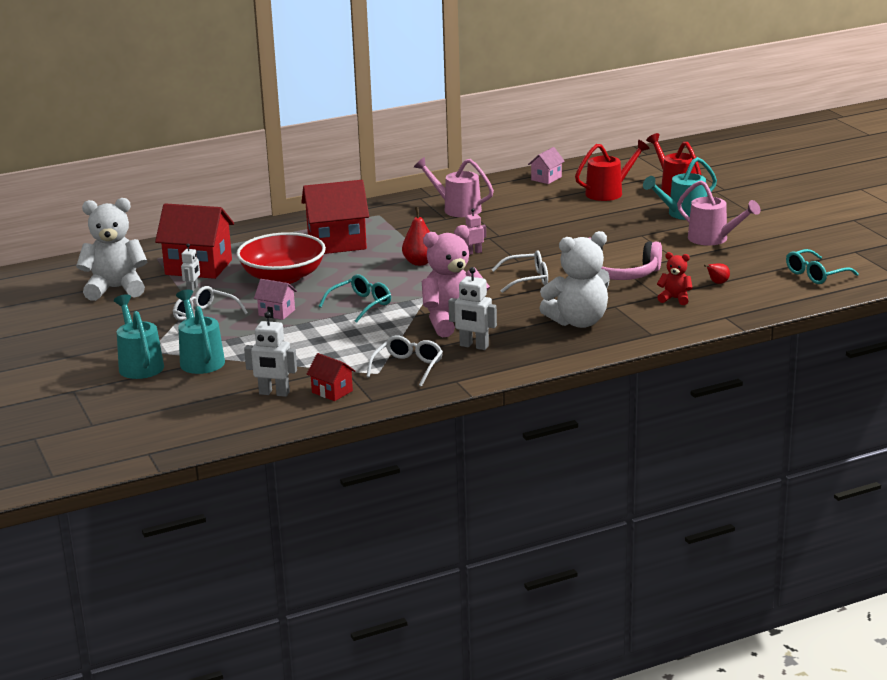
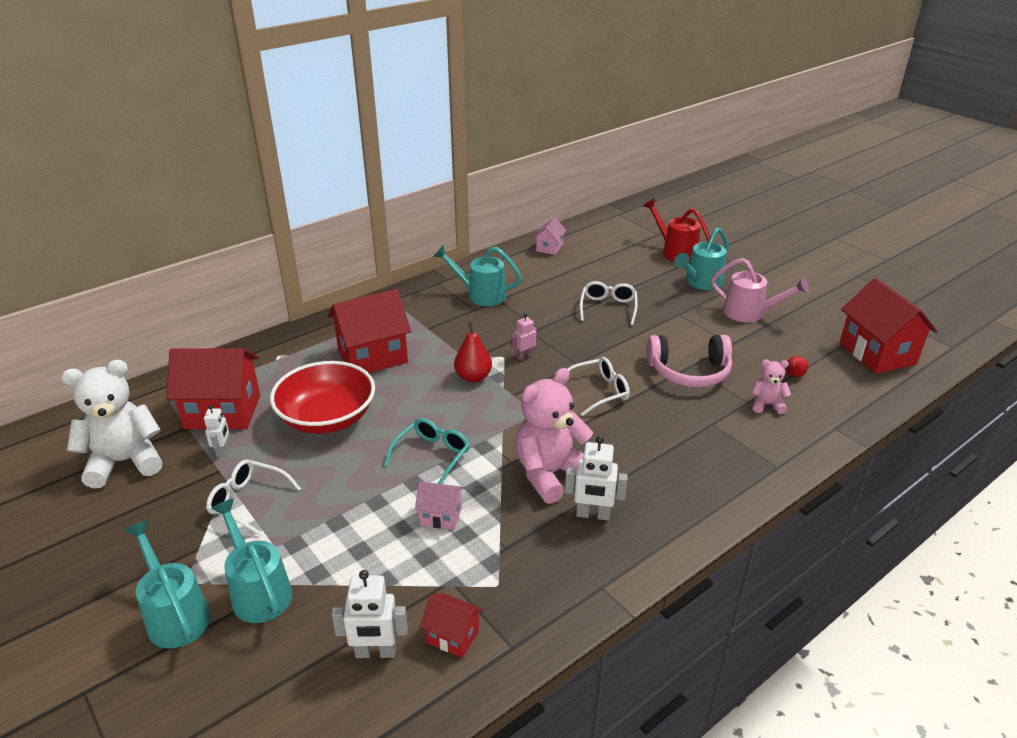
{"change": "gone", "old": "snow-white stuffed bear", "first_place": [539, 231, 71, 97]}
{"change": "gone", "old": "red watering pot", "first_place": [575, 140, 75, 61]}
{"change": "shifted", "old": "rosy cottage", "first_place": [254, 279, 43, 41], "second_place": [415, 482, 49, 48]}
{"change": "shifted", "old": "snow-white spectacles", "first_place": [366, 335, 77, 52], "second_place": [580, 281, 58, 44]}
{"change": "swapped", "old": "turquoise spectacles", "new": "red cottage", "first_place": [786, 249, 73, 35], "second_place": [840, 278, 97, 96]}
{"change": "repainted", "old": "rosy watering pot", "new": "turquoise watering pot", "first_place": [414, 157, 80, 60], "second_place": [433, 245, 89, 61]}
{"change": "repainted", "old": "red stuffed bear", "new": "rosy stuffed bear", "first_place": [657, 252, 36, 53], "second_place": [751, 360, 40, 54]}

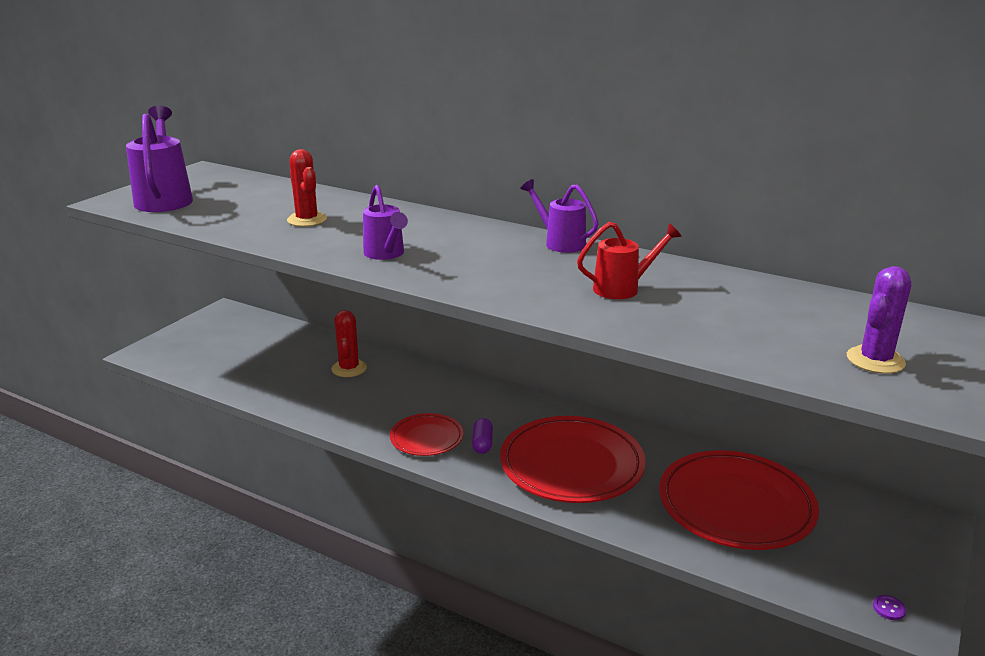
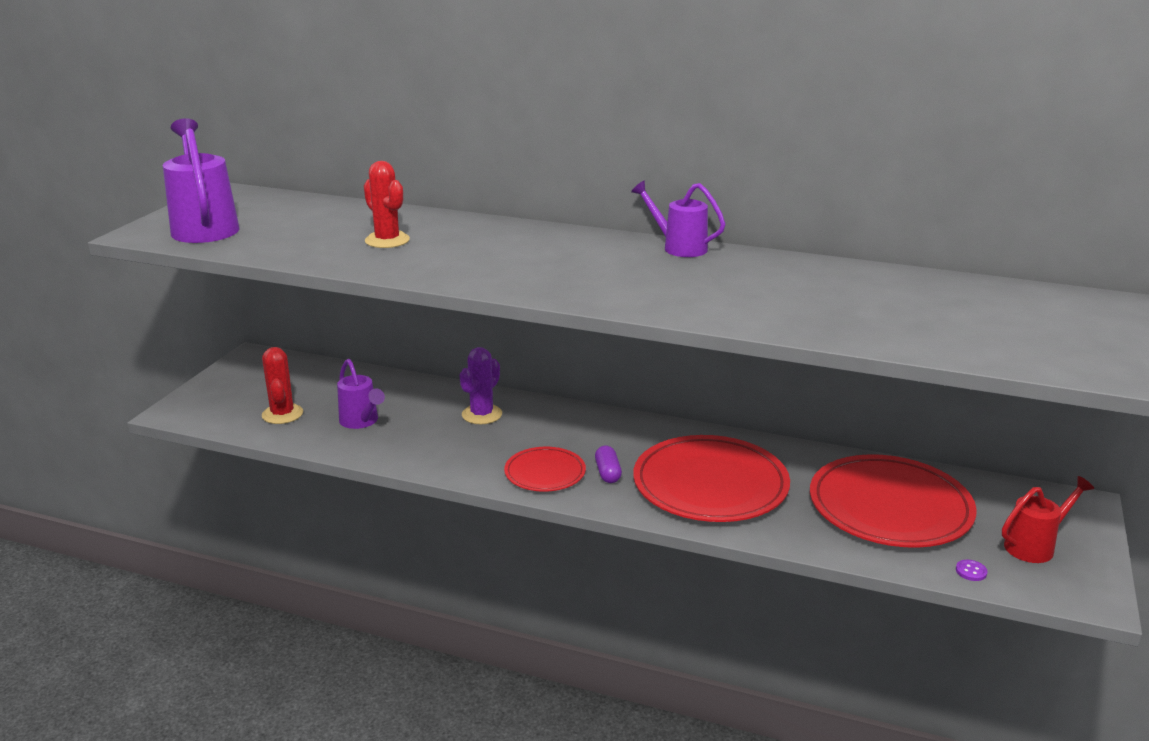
{"change": "shifted", "old": "red saguaro cactus", "first_place": [331, 310, 36, 67], "second_place": [262, 347, 41, 77]}
{"change": "shifted", "old": "violet watering pot", "first_place": [363, 185, 45, 75], "second_place": [337, 359, 48, 70]}
{"change": "shifted", "old": "red watering pot", "first_place": [577, 222, 105, 77], "second_place": [1002, 476, 92, 87]}
{"change": "shifted", "old": "violet saguaro cactus", "first_place": [847, 266, 64, 108], "second_place": [460, 347, 42, 77]}
{"change": "shifted", "old": "violet sewing button", "first_place": [873, 595, 33, 25], "second_place": [956, 560, 32, 21]}

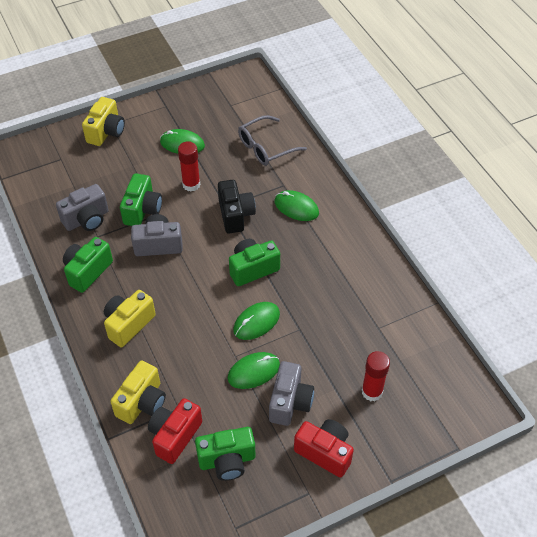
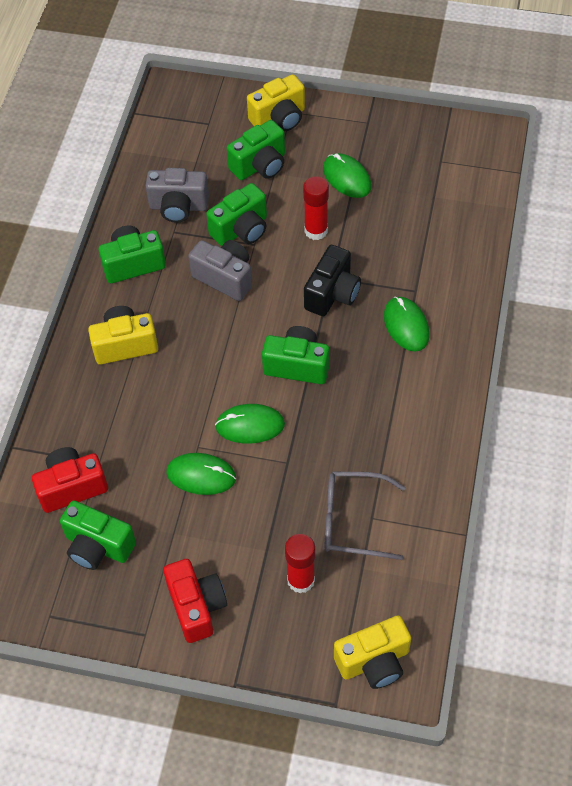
{"change": "gone", "old": "grey compact camera", "first_place": [269, 361, 45, 65]}
{"change": "new", "new": "green compact camera", "second_place": [227, 120, 58, 60]}
{"change": "shifted", "old": "bright yellow compact camera", "first_place": [110, 360, 56, 64], "second_place": [334, 615, 77, 74]}
{"change": "shifted", "old": "grey spectacles", "first_place": [238, 115, 69, 51], "second_place": [324, 472, 81, 88]}

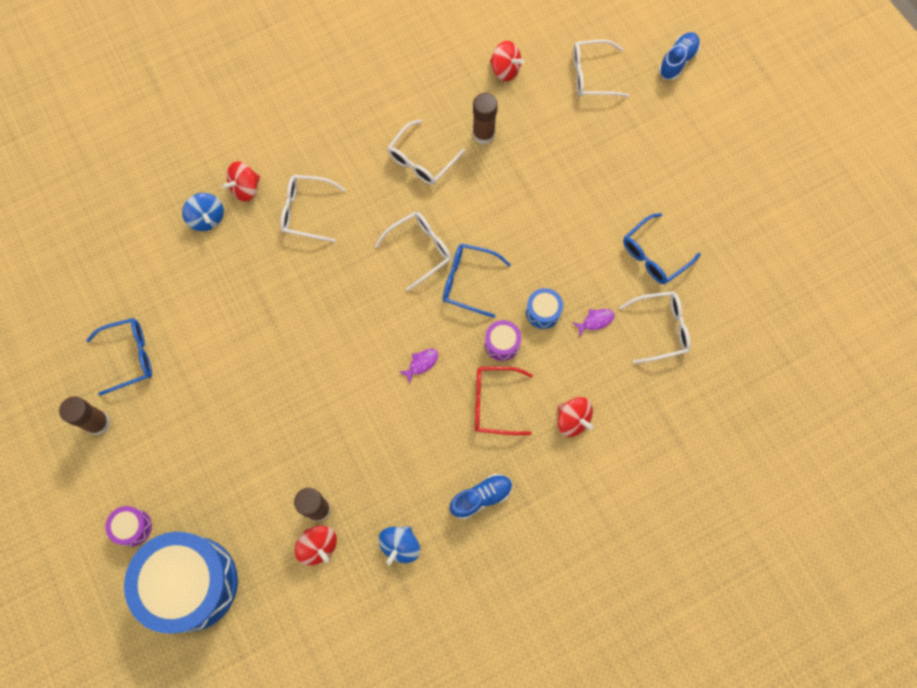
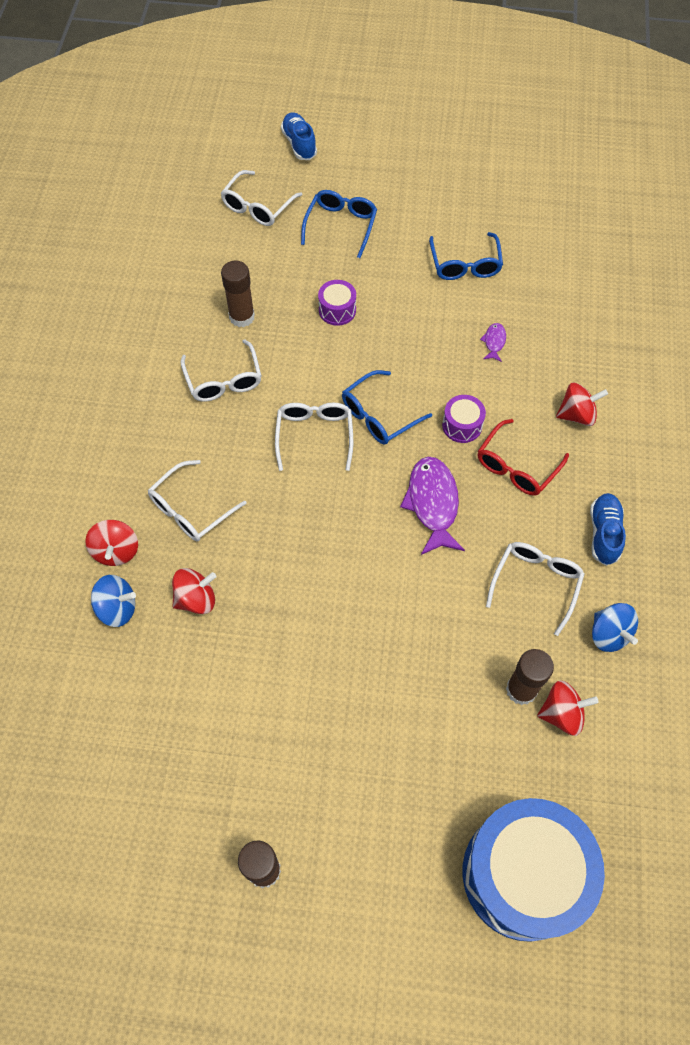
{"change": "gone", "old": "royal blue snare drum", "first_place": [526, 288, 37, 41]}
{"change": "shifted", "old": "royal blue spectacles", "first_place": [86, 318, 66, 78], "second_place": [301, 190, 76, 68]}
{"change": "shifted", "old": "violet snare drum", "first_place": [106, 506, 46, 41], "second_place": [318, 280, 38, 46]}
{"change": "shifted", "old": "red spinning top", "first_place": [490, 41, 34, 40], "second_place": [172, 568, 45, 46]}
{"change": "shifted", "old": "snow-white spectacles", "first_place": [619, 291, 72, 73], "second_place": [486, 542, 99, 94]}
{"change": "scaled", "old": "violet fish figure", "first_place": [399, 349, 39, 35], "second_place": [400, 457, 65, 98], "factor": 2.12}

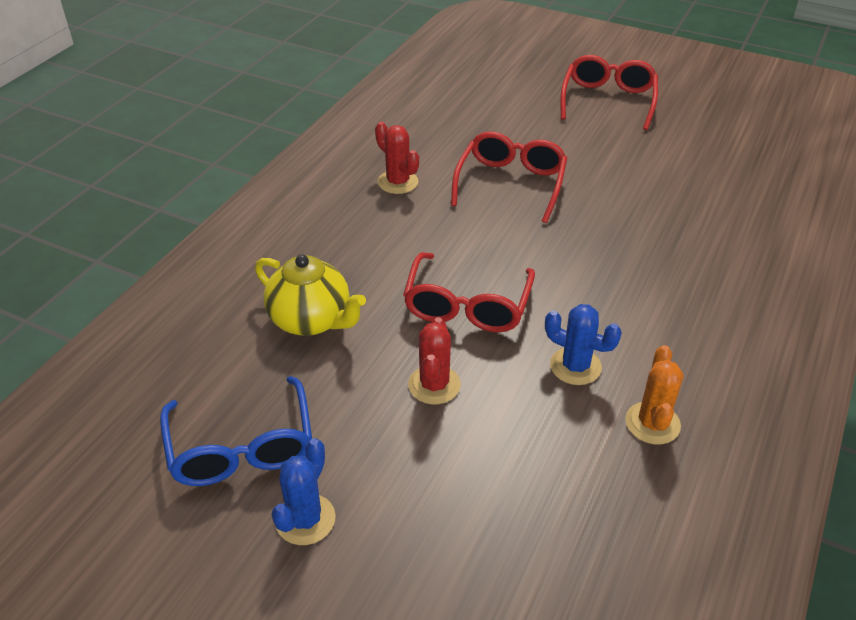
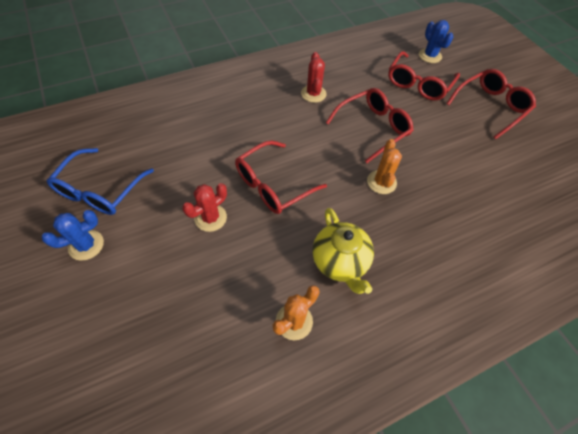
{"change": "new", "new": "orange-coloured saguaro cactus", "second_place": [367, 139, 35, 55]}
{"change": "new", "new": "red spectacles", "second_place": [388, 51, 72, 50]}
{"change": "shifted", "old": "bright yellow tea pot", "first_place": [255, 254, 111, 82], "second_place": [313, 208, 61, 86]}
{"change": "shifted", "old": "royal blue saguaro cactus", "first_place": [545, 304, 77, 81], "second_place": [419, 20, 35, 43]}

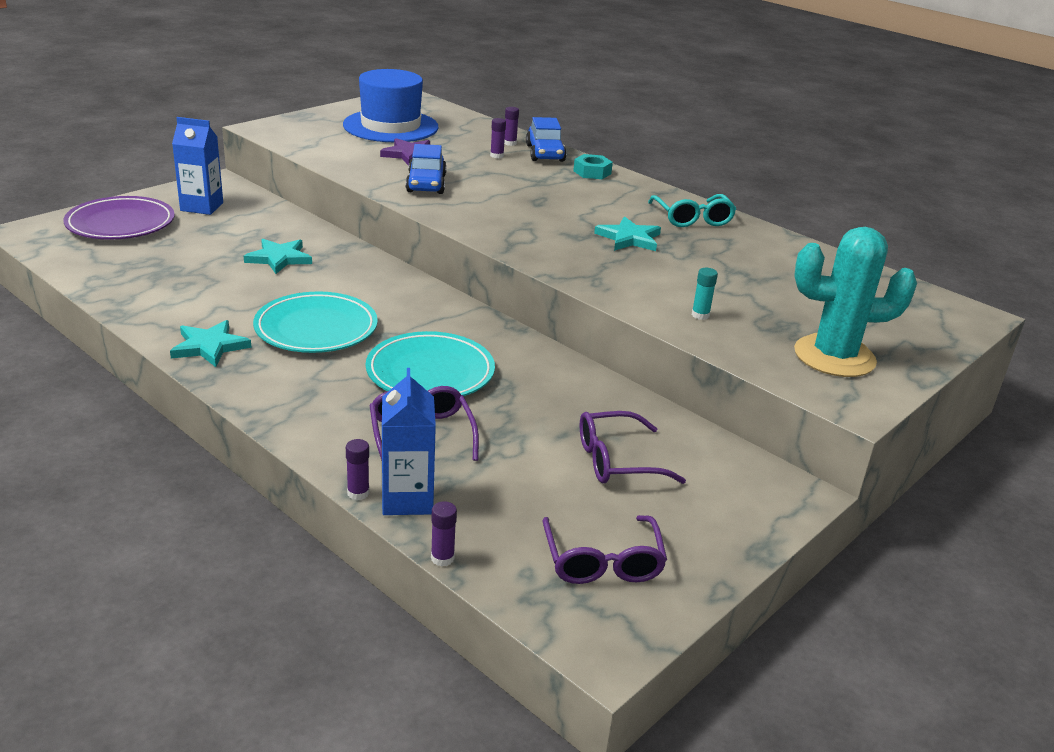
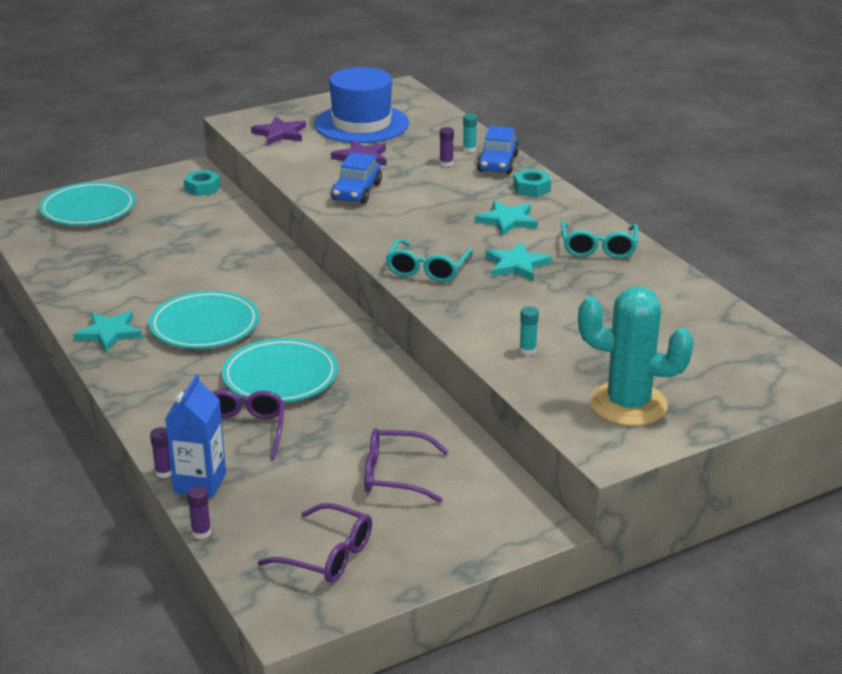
{"change": "gone", "old": "royal blue juice carton", "first_place": [172, 117, 51, 98]}
{"change": "new", "new": "turquoise hex nut", "second_place": [184, 170, 37, 26]}
{"change": "new", "new": "violet star shape", "second_place": [251, 116, 55, 29]}
{"change": "new", "new": "turquoise spectacles", "second_place": [386, 239, 87, 43]}
{"change": "shifted", "old": "turquoise star shape", "first_place": [244, 239, 68, 35], "second_place": [475, 200, 63, 36]}
{"change": "repainted", "old": "violet plate", "new": "turquoise plate", "first_place": [63, 196, 112, 44], "second_place": [39, 182, 97, 44]}
{"change": "repainted", "old": "violet stick of glue", "new": "turquoise stick of glue", "first_place": [504, 107, 15, 39], "second_place": [463, 114, 14, 39]}
{"change": "rotated", "old": "violet spectacles", "first_place": [542, 515, 125, 69], "second_place": [258, 503, 114, 80], "degrees": -75}

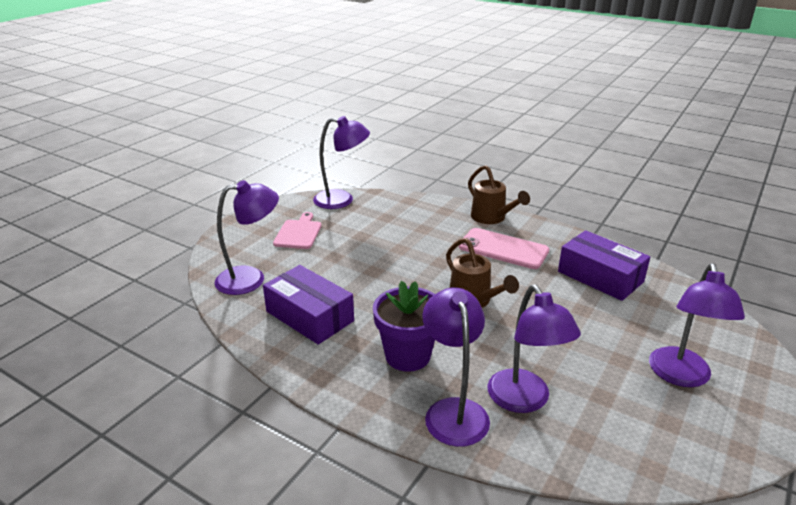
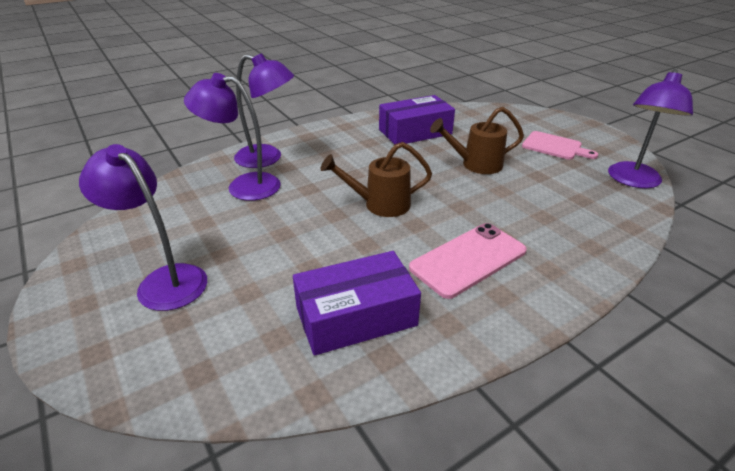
{"change": "gone", "old": "violet lamp", "first_place": [215, 180, 64, 115]}
{"change": "gone", "old": "violet flower pot", "first_place": [373, 281, 62, 91]}
{"change": "shifted", "old": "brown watering pot", "first_place": [468, 165, 62, 59], "second_place": [430, 107, 94, 67]}

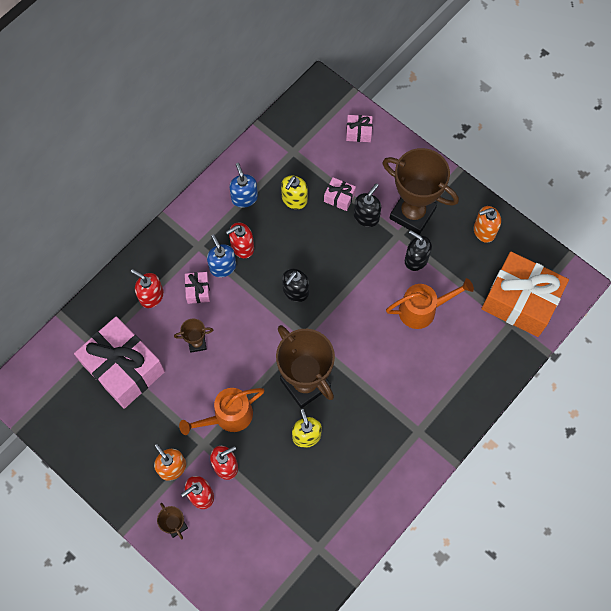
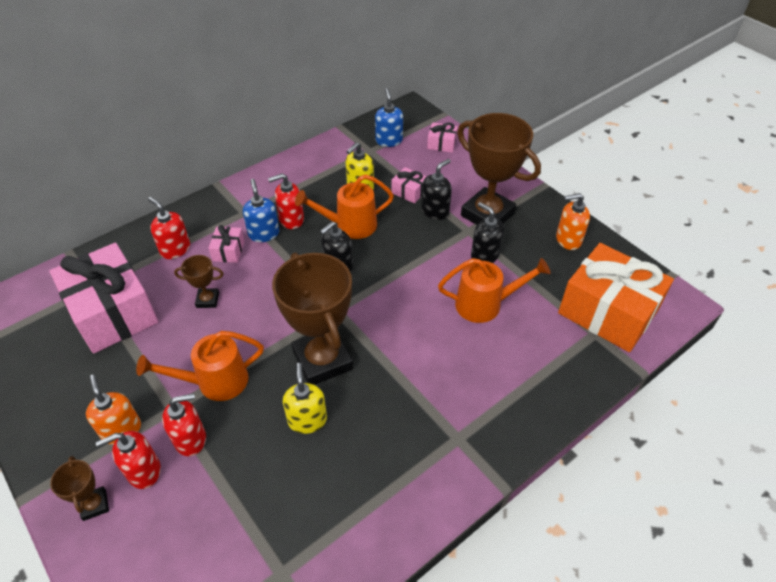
{"change": "new", "new": "orange-coloured watering pot", "second_place": [295, 174, 99, 65]}
{"change": "shifted", "old": "royal blue soap pump", "first_place": [229, 163, 29, 45], "second_place": [375, 88, 28, 59]}

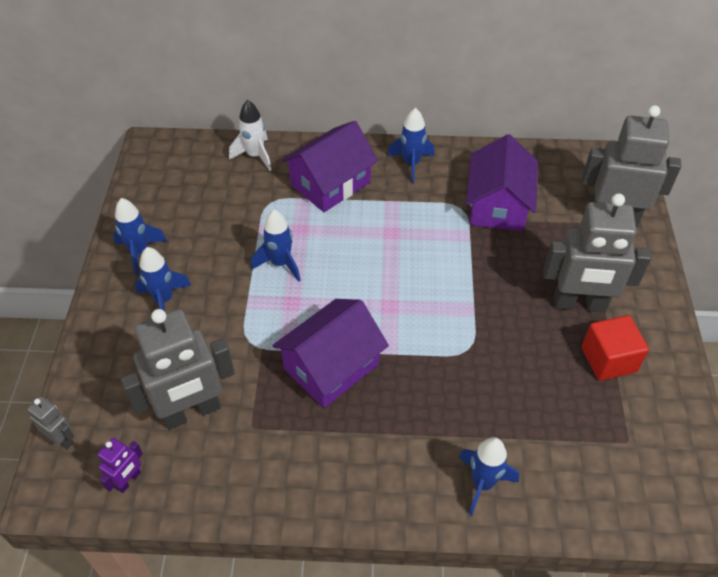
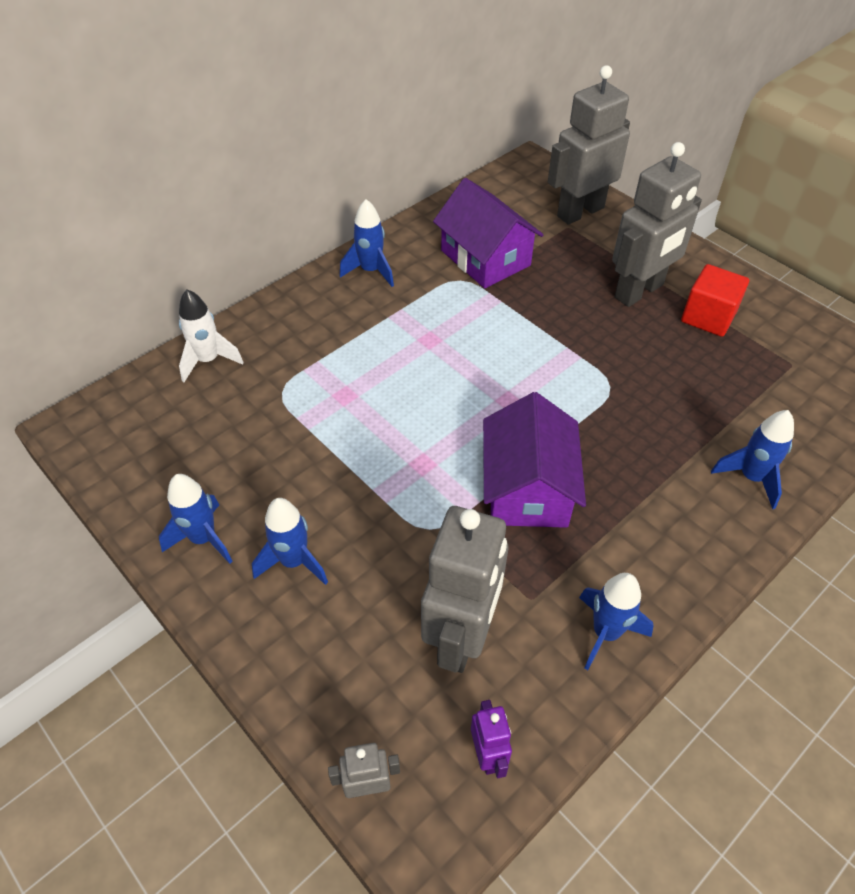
{"change": "gone", "old": "violet cottage", "first_place": [282, 121, 96, 91]}
{"change": "shifted", "old": "royal blue rocket", "first_place": [251, 210, 50, 72], "second_place": [579, 573, 74, 97]}

